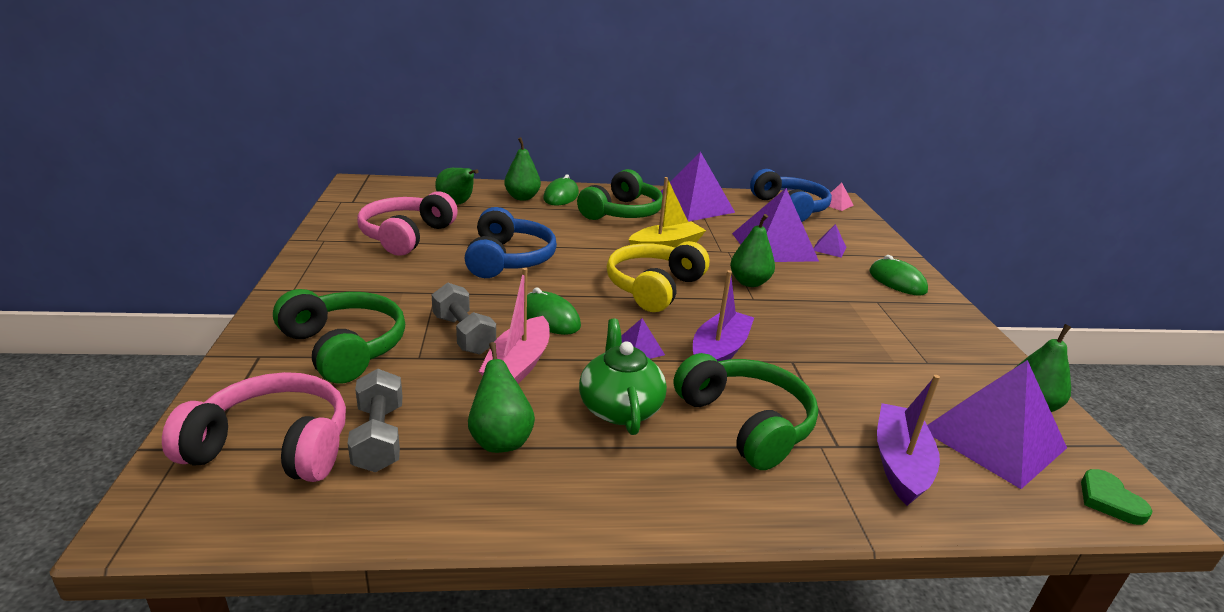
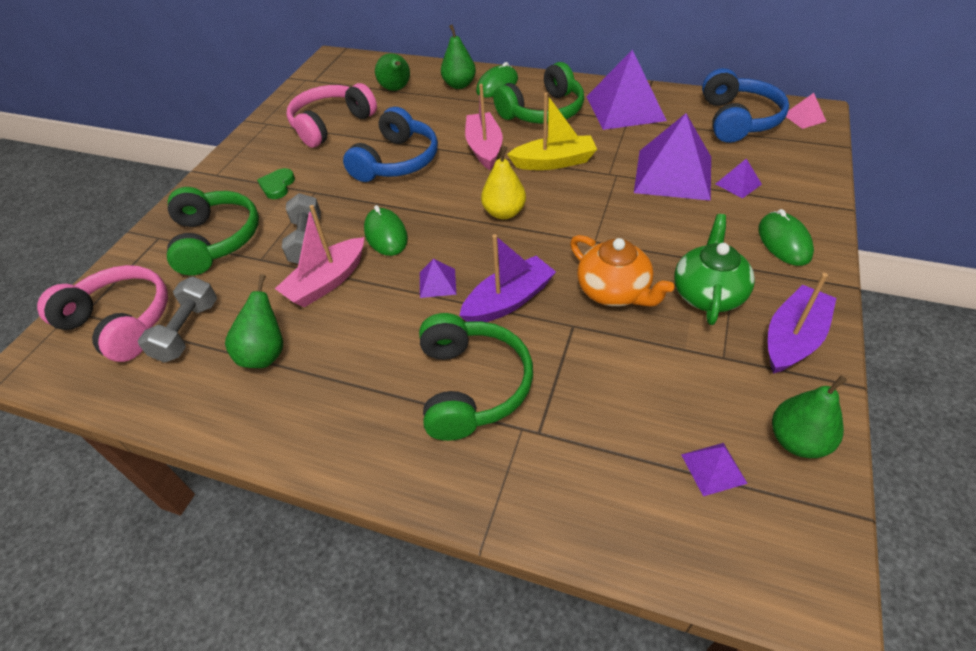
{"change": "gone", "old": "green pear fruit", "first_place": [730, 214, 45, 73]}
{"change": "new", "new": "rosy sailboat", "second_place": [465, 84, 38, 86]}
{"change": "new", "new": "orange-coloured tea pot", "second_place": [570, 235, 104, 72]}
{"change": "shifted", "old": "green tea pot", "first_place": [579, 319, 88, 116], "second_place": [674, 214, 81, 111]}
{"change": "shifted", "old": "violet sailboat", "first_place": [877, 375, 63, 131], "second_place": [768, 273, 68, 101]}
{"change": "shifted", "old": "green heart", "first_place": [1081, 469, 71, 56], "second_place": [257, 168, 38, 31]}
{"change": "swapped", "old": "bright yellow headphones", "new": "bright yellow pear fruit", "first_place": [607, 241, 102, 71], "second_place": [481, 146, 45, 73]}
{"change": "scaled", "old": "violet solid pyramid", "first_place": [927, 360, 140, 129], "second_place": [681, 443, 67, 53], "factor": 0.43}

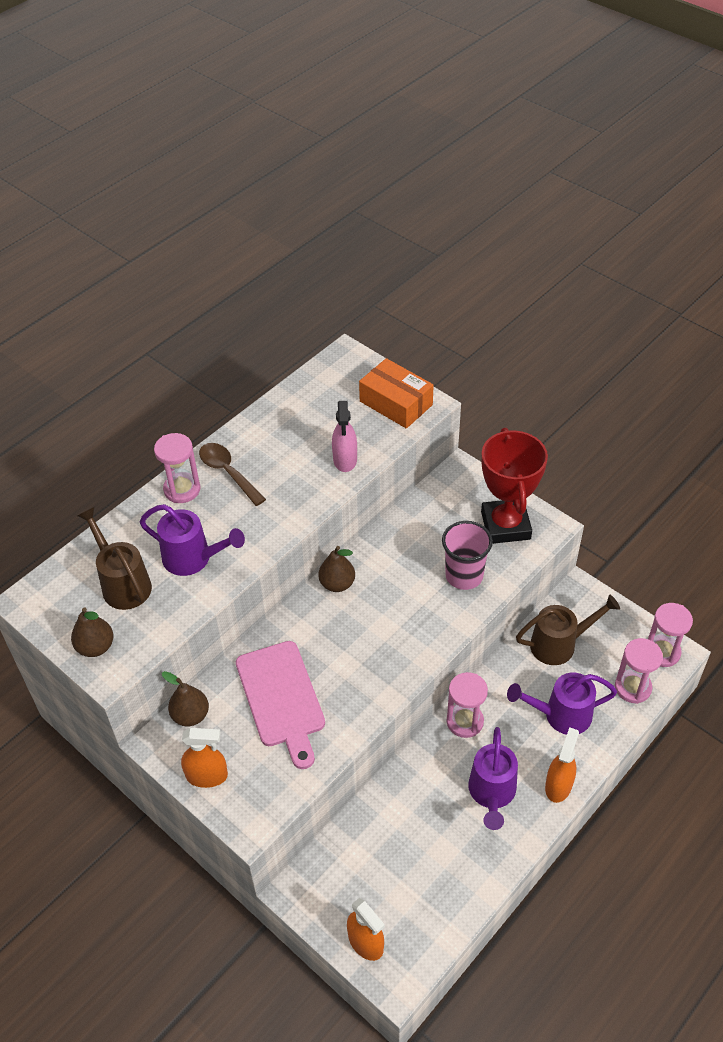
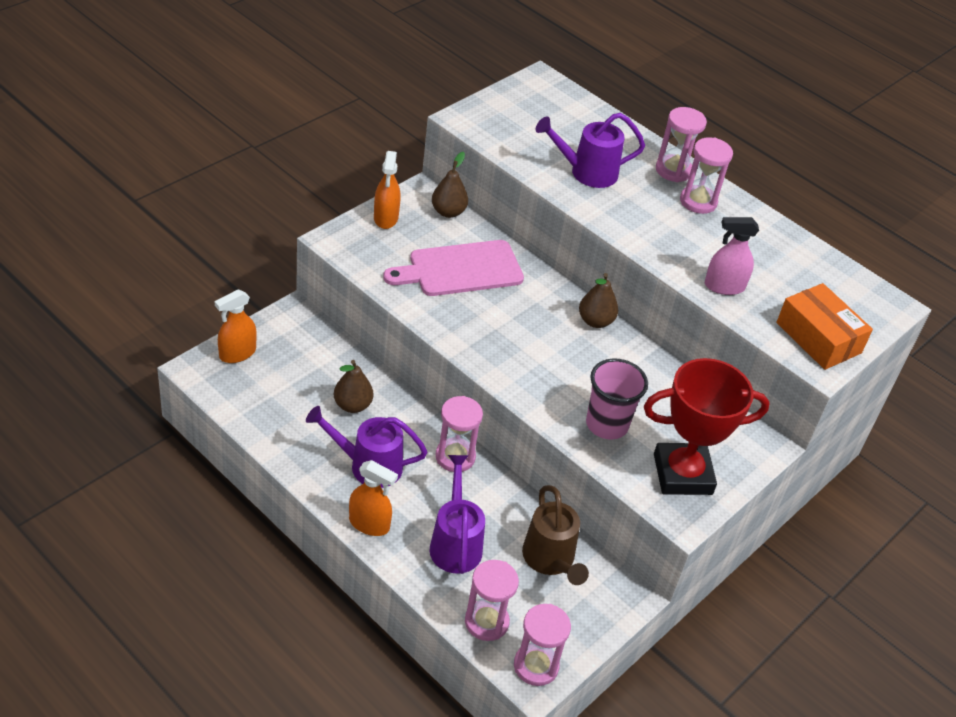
{"change": "gone", "old": "brown watering pot", "first_place": [78, 507, 74, 103]}
{"change": "shifted", "old": "brown pear fruit", "first_place": [71, 607, 42, 50], "second_place": [334, 360, 39, 53]}
{"change": "swapped", "old": "brown tablespoon", "new": "rosy hourglass", "first_place": [199, 443, 67, 63], "second_place": [680, 137, 53, 77]}
{"change": "rotated", "old": "violet watering pot", "first_place": [140, 504, 105, 72], "second_place": [536, 113, 109, 75], "degrees": 60}
{"change": "rotated", "old": "orange-coloured parcel", "first_place": [359, 358, 75, 70], "second_place": [776, 283, 97, 87], "degrees": -75}

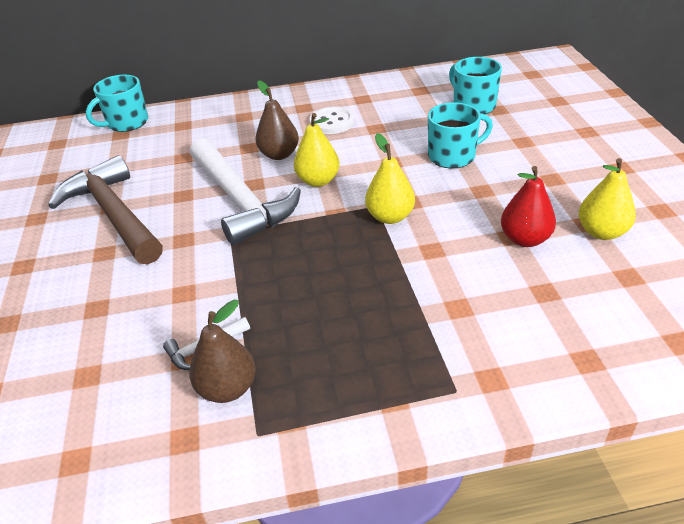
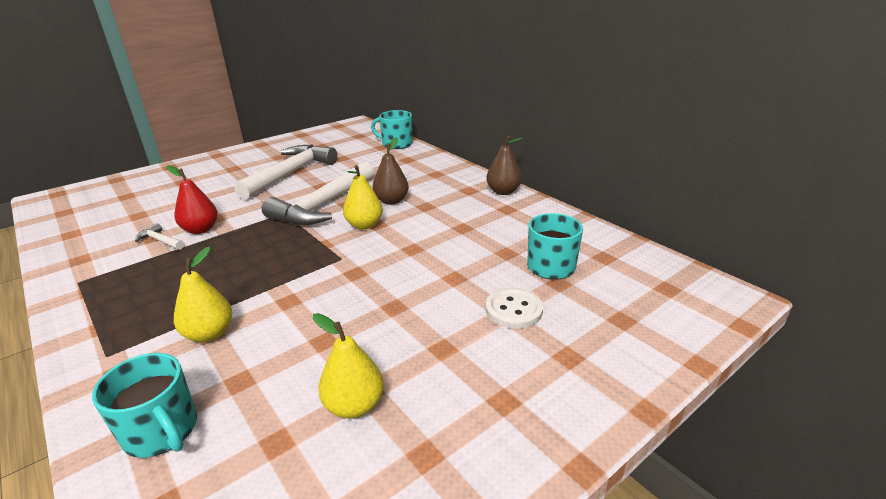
{"change": "shifted", "old": "brown pear fruit", "first_place": [189, 300, 67, 103], "second_place": [486, 136, 37, 59]}
{"change": "shifted", "old": "snow-white sewing button", "first_place": [310, 106, 45, 28], "second_place": [485, 287, 58, 42]}
{"change": "shifted", "old": "bright yellow pear fruit", "first_place": [365, 133, 50, 91], "second_place": [174, 246, 58, 96]}
{"change": "shifted", "old": "turquoise tea mug", "first_place": [428, 102, 65, 66], "second_place": [92, 353, 105, 105]}
{"change": "shifted", "old": "red pear fruit", "first_place": [501, 166, 55, 81], "second_place": [166, 165, 52, 69]}
{"change": "repainted", "old": "brown hammer", "new": "snow-white hammer", "first_place": [48, 155, 115, 109], "second_place": [234, 145, 103, 55]}

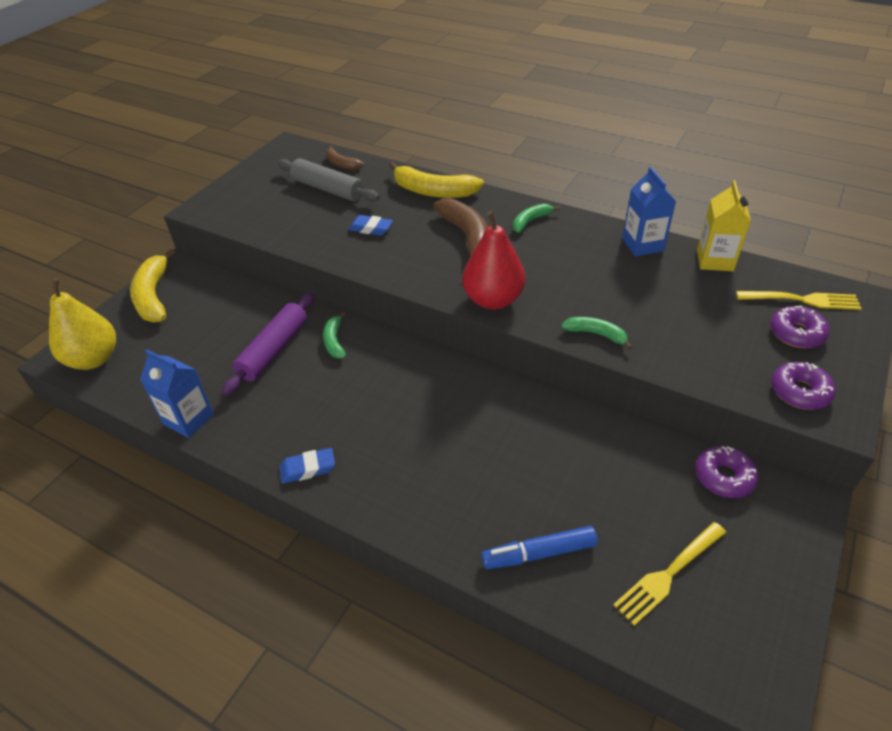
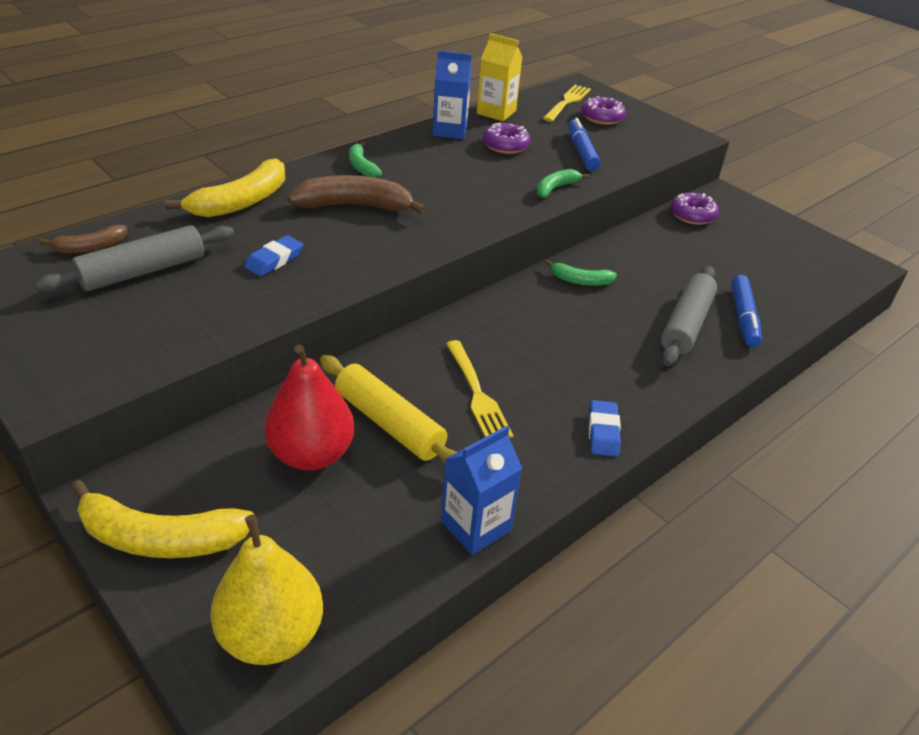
{"change": "new", "new": "royal blue felt pen", "second_place": [568, 118, 33, 53]}
{"change": "new", "new": "grey rolling pin", "second_place": [661, 266, 56, 100]}
{"change": "shifted", "old": "green toy banana", "first_place": [323, 312, 23, 47], "second_place": [545, 260, 72, 26]}
{"change": "shifted", "old": "red pear fruit", "first_place": [462, 211, 63, 98], "second_place": [264, 345, 91, 126]}
{"change": "shifted", "old": "bright yellow dinner fork", "first_place": [613, 522, 113, 104], "second_place": [446, 340, 68, 98]}
{"change": "shifted", "old": "violet doughnut", "first_place": [771, 362, 65, 48], "second_place": [483, 122, 48, 32]}
{"change": "repainted", "old": "violet rolling pin", "new": "bright yellow rolling pin", "first_place": [222, 293, 93, 103], "second_place": [320, 355, 137, 108]}

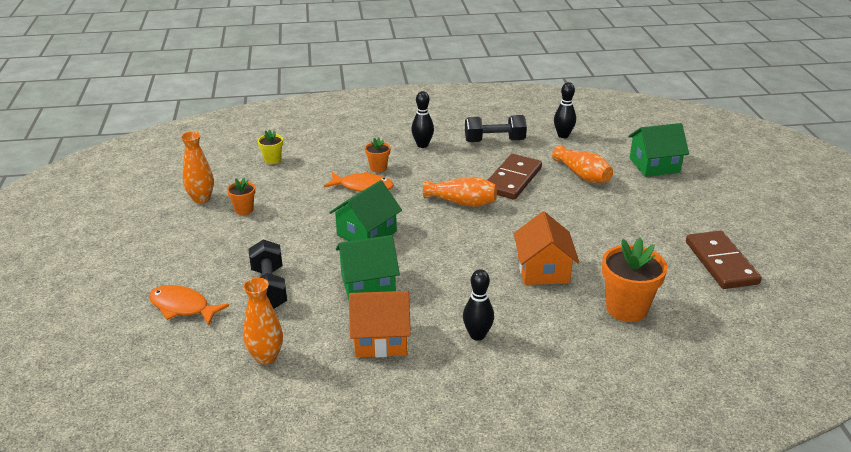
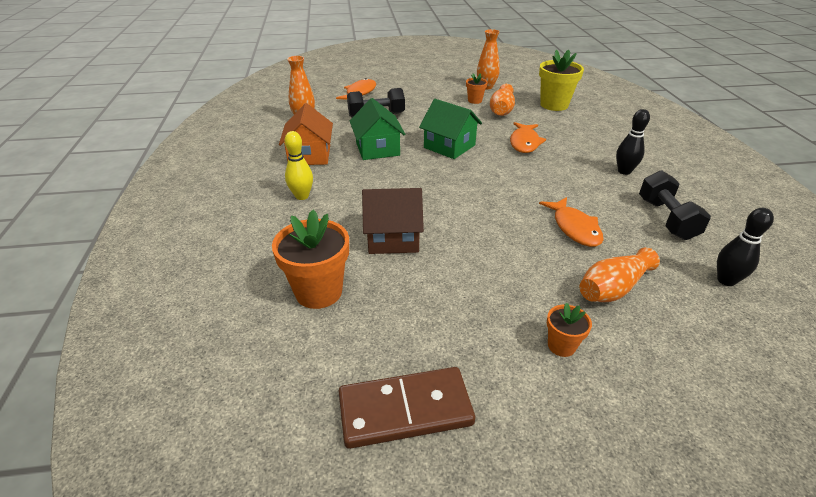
{"change": "gone", "old": "green cottage", "first_place": [628, 123, 61, 54]}
{"change": "shifted", "old": "orange-coloured flower pot", "first_place": [365, 137, 26, 36], "second_place": [547, 303, 45, 54]}
{"change": "shifted", "old": "orange-coloured tall vase", "first_place": [423, 177, 74, 30], "second_place": [490, 84, 25, 32]}
{"change": "swapped", "old": "brown domino", "new": "orange-coloured fish figure", "first_place": [488, 154, 54, 46], "second_place": [539, 197, 65, 50]}
{"change": "repainted", "old": "black skittle", "new": "bright yellow skittle", "first_place": [463, 269, 31, 72], "second_place": [285, 131, 28, 69]}
{"change": "repainted", "old": "orange-coloured cottage", "new": "brown cottage", "first_place": [514, 211, 65, 74], "second_place": [362, 188, 62, 66]}
{"change": "scaled", "old": "bright yellow flower pot", "first_place": [258, 130, 25, 34], "second_place": [539, 50, 45, 61], "factor": 1.91}

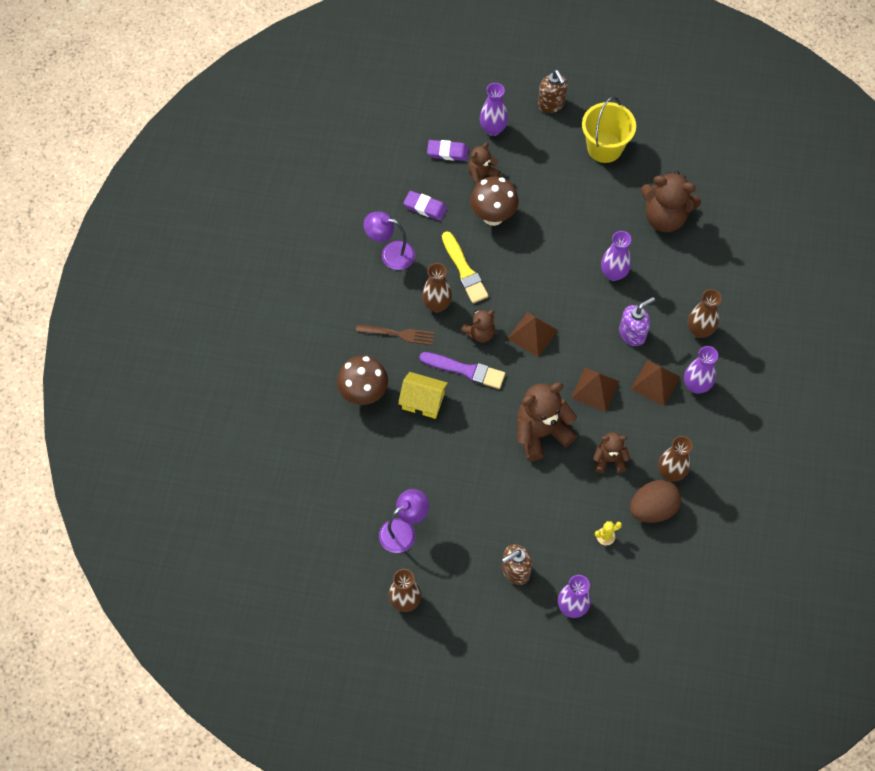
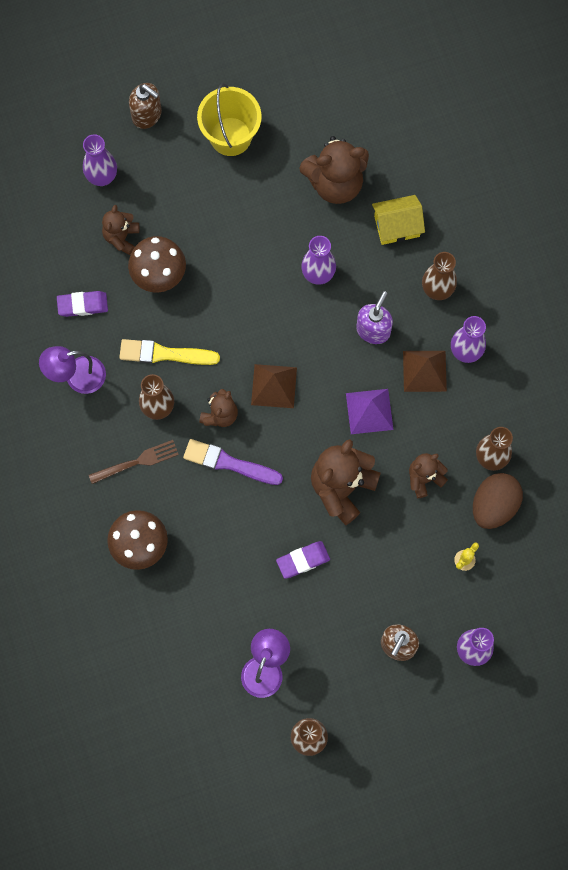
{"change": "shifted", "old": "bright yellow cottage", "first_place": [398, 372, 50, 47], "second_place": [372, 195, 53, 50]}
{"change": "shifted", "old": "violet pencil eraser", "first_place": [427, 140, 42, 21], "second_place": [276, 541, 54, 38]}
{"change": "repainted", "old": "brown solid pyramid", "new": "violet solid pyramid", "first_place": [571, 368, 48, 44], "second_place": [346, 389, 47, 45]}
{"change": "rotated", "old": "violet paint brush", "first_place": [419, 352, 86, 37], "second_place": [183, 439, 100, 46], "degrees": -150}
{"change": "rotated", "old": "bright yellow paint brush", "first_place": [442, 231, 47, 72], "second_place": [119, 339, 101, 26], "degrees": 150}

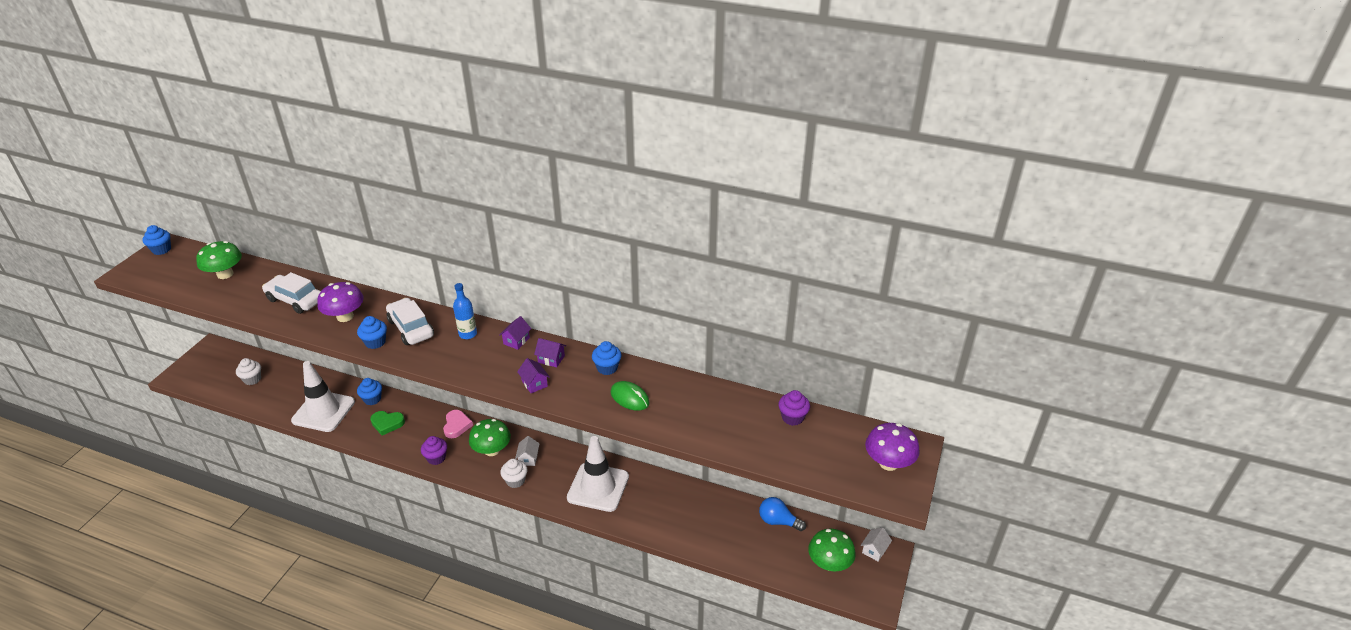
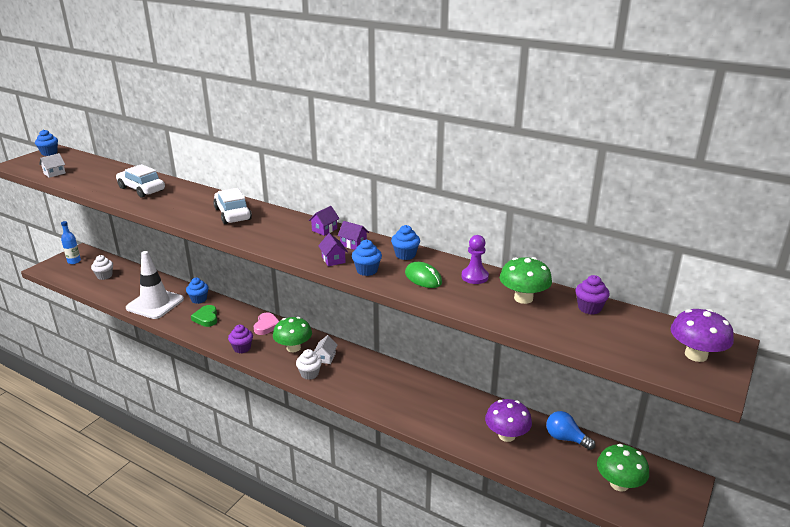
{"change": "gone", "old": "snow-white traffic cone", "first_place": [567, 436, 62, 76]}
{"change": "new", "new": "violet game pawn", "second_place": [461, 235, 28, 49]}
{"change": "shifted", "old": "green mushroom", "first_place": [196, 241, 46, 38], "second_place": [500, 257, 52, 47]}
{"change": "shifted", "old": "violet mushroom", "first_place": [317, 282, 47, 40], "second_place": [485, 399, 47, 43]}
{"change": "shifted", "old": "royal blue muffin", "first_place": [357, 316, 30, 33], "second_place": [352, 240, 30, 36]}
{"change": "shifted", "old": "royal blue bottle", "first_place": [453, 283, 24, 56], "second_place": [61, 221, 20, 43]}
{"change": "shifted", "old": "snow-white cottage", "first_place": [861, 528, 31, 34], "second_place": [39, 153, 27, 25]}
{"change": "rotated", "old": "green heart", "first_place": [370, 411, 35, 24], "second_place": [191, 305, 26, 22], "degrees": 60}

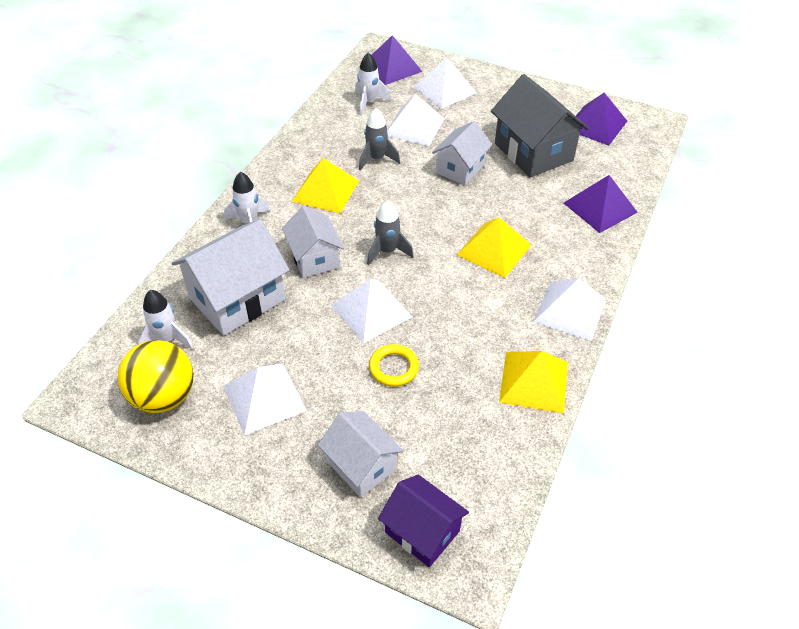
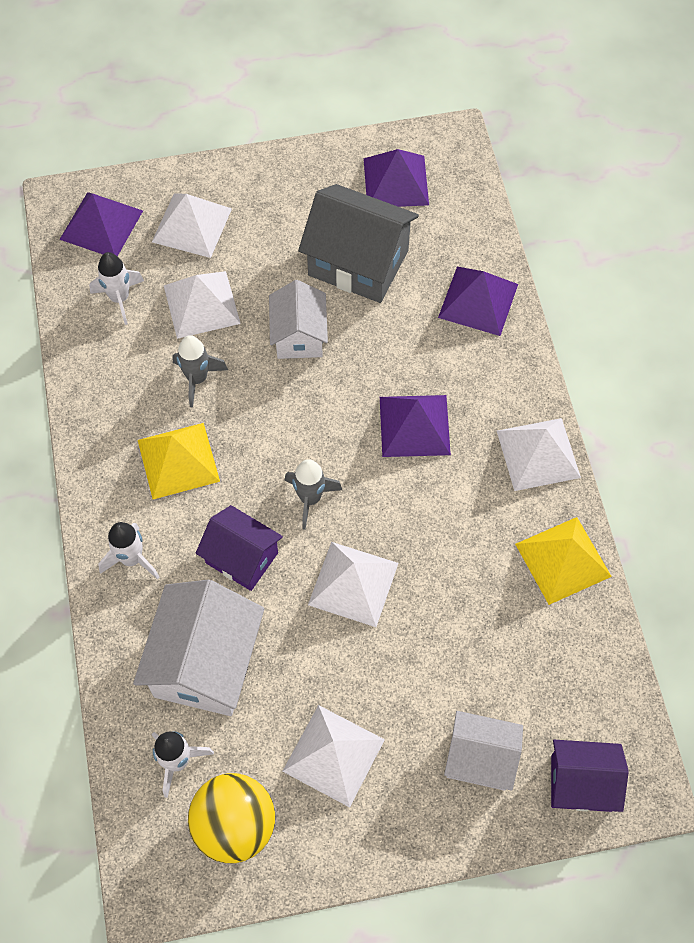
{"change": "gone", "old": "bright yellow hoop", "first_place": [369, 344, 50, 43]}
{"change": "repainted", "old": "snow-white cottage", "new": "violet cottage", "first_place": [282, 206, 62, 72], "second_place": [196, 505, 87, 86]}
{"change": "repainted", "old": "bright yellow solid pyramid", "new": "violet solid pyramid", "first_place": [457, 217, 74, 61], "second_place": [380, 395, 71, 62]}

